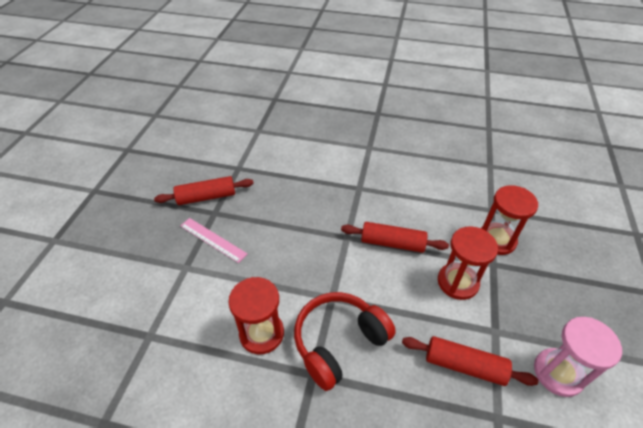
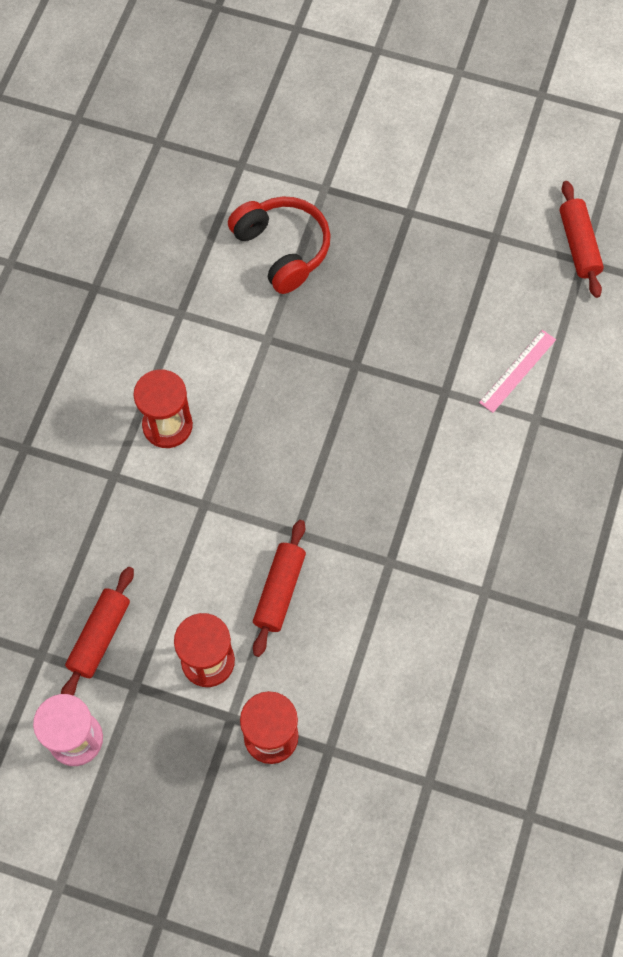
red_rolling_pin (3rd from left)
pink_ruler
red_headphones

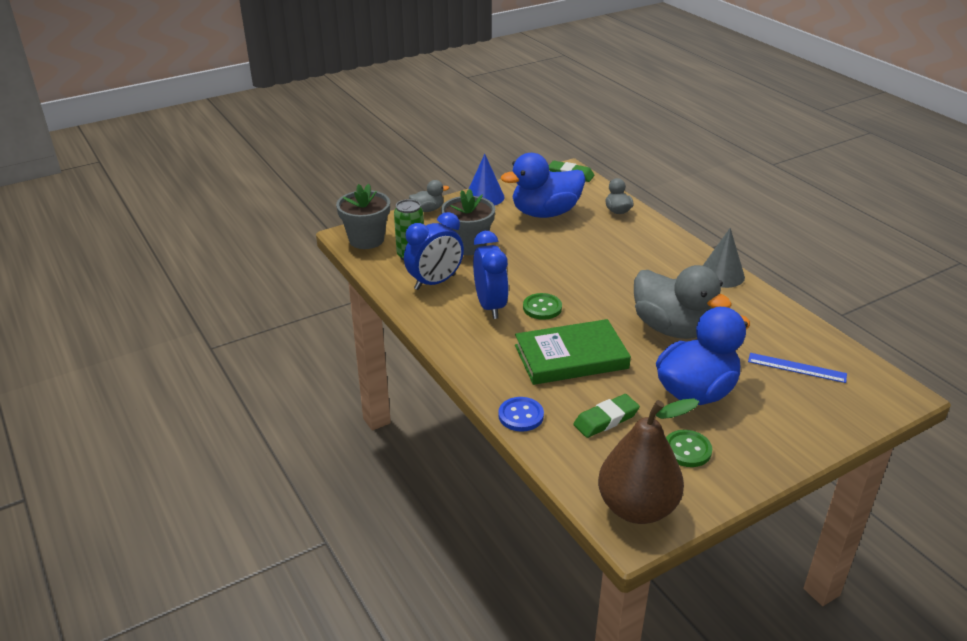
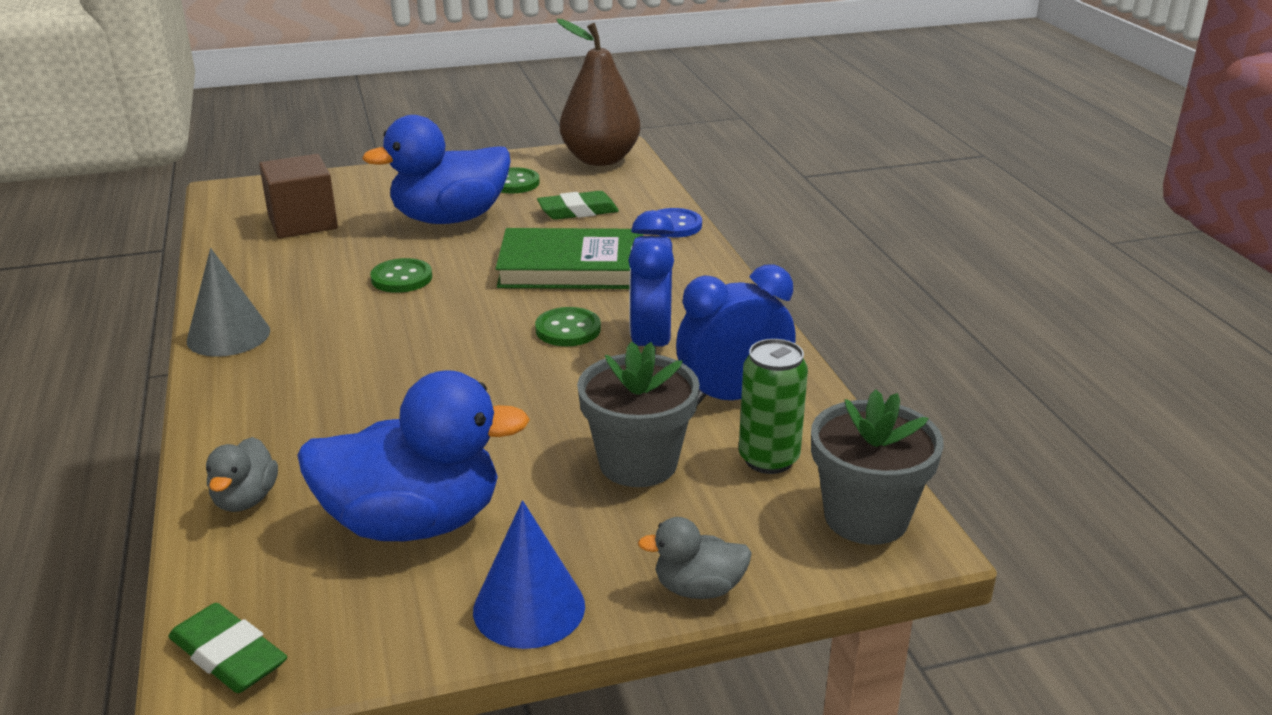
green_button (1st from left)
brown_cube

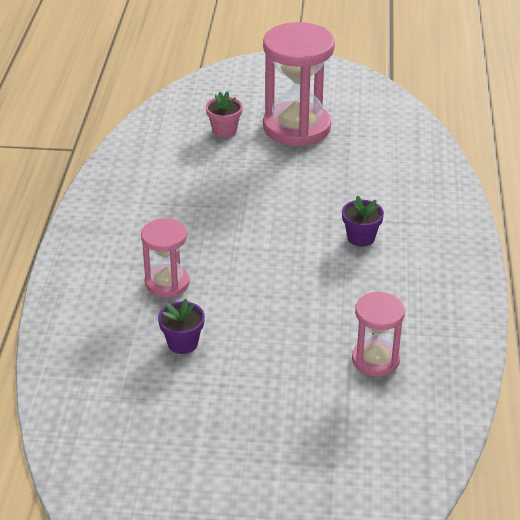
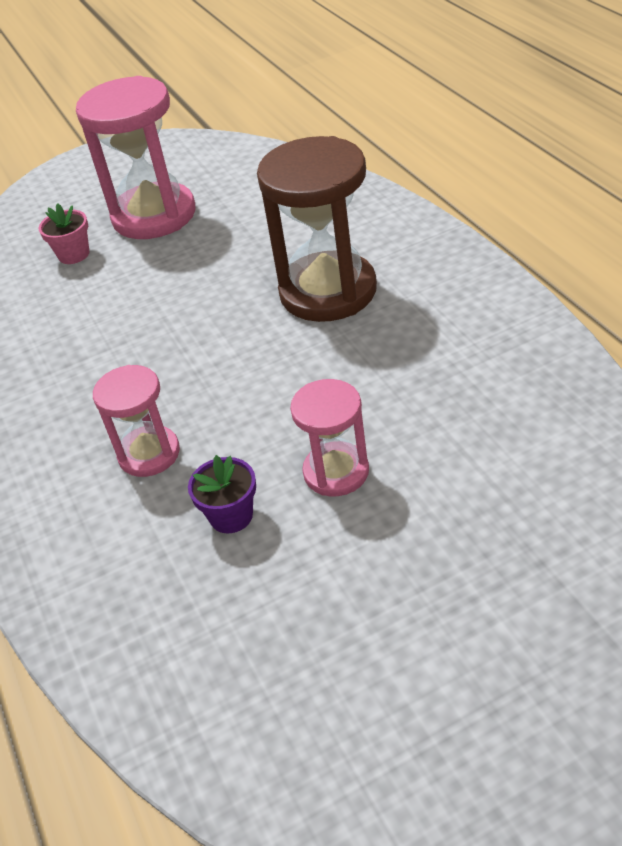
pink_hourglass (3rd from left)
brown_hourglass

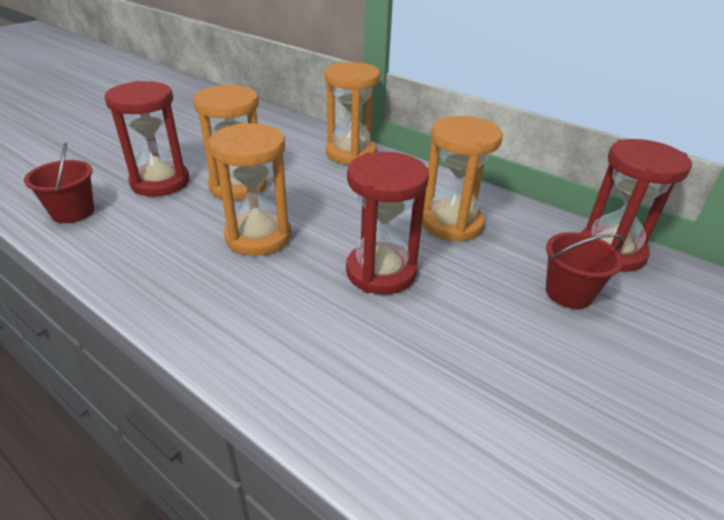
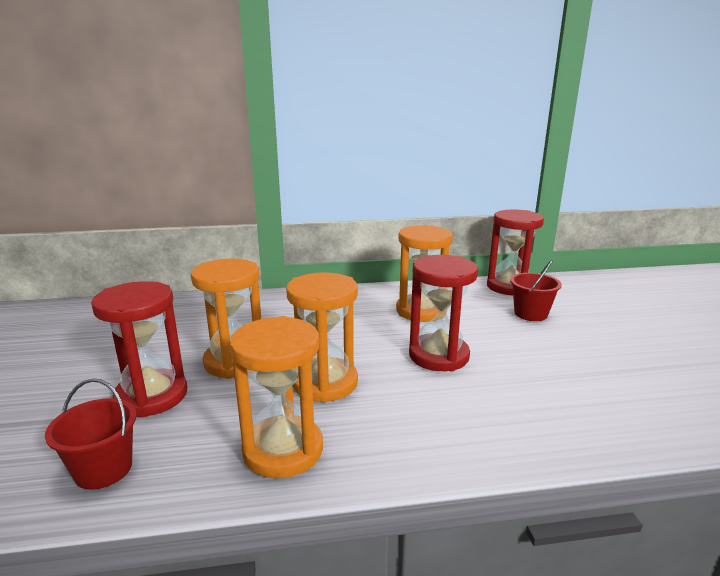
orange_hourglass (2nd from left)

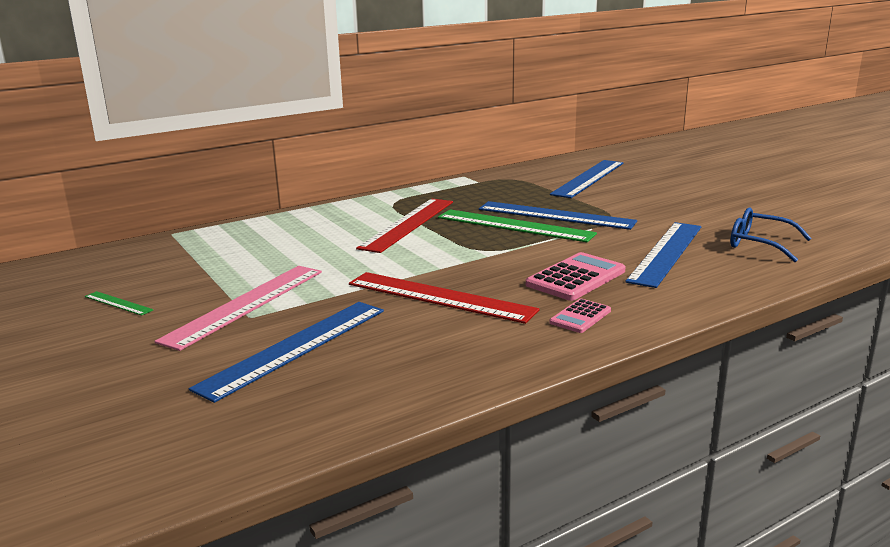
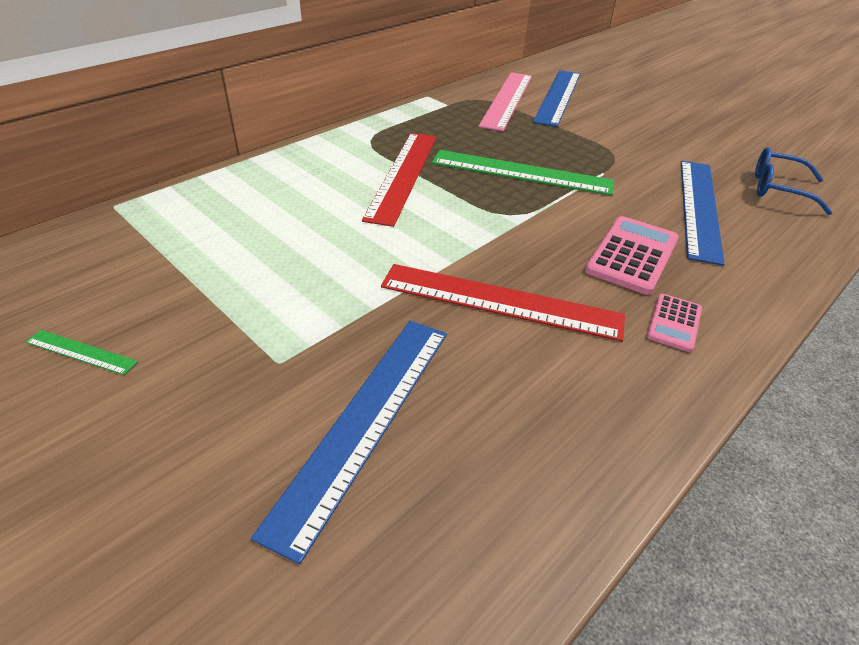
blue_ruler (2nd from left in the first image)
pink_ruler

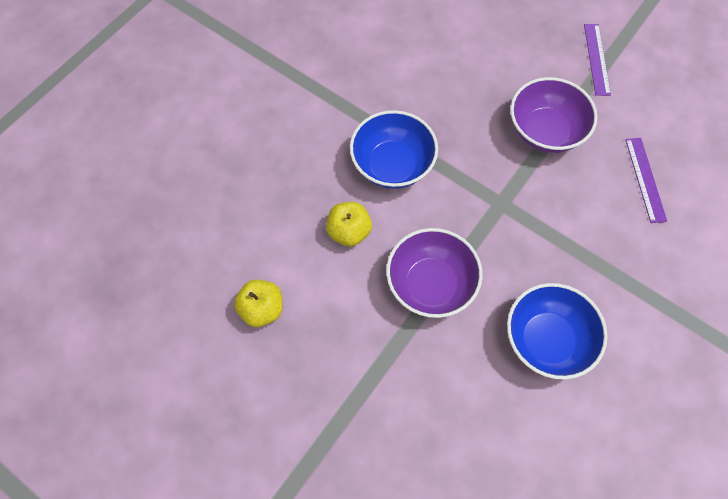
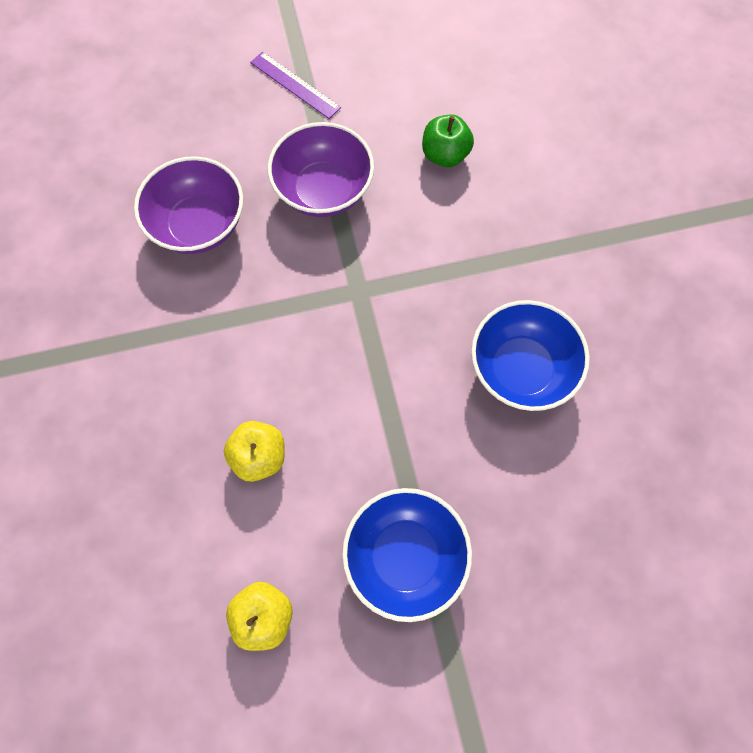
blue_bowl (1st from left)
purple_bowl (1st from left)
green_apple

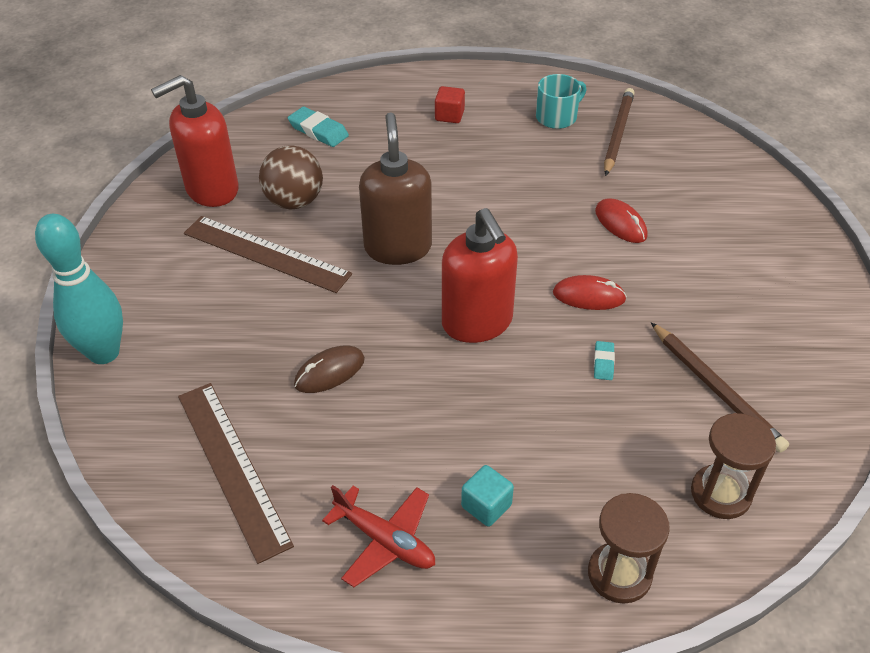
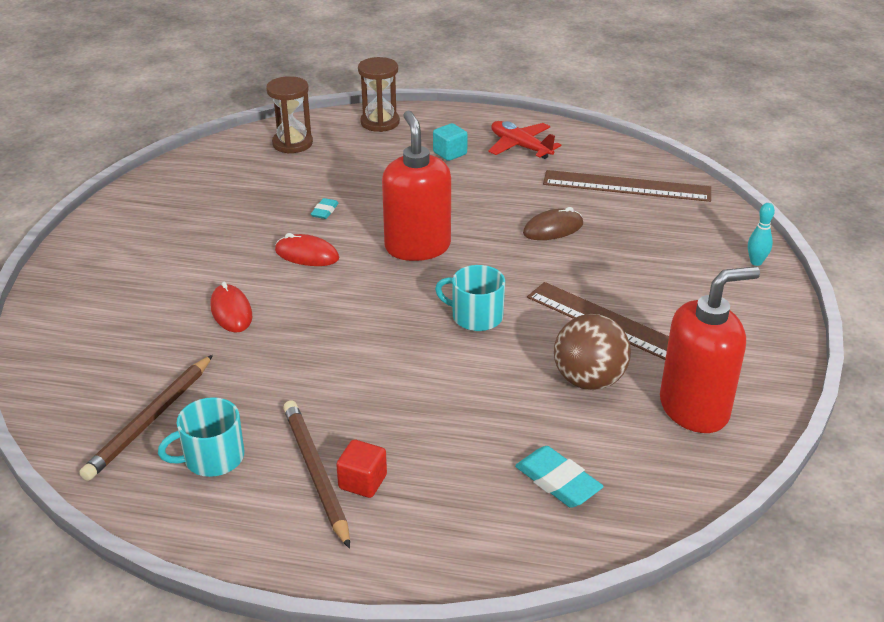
brown_pencil (2nd from left)
turquoise_mug (2nd from left)
brown_ruler (2nd from left)
turquoise_bowling_pin

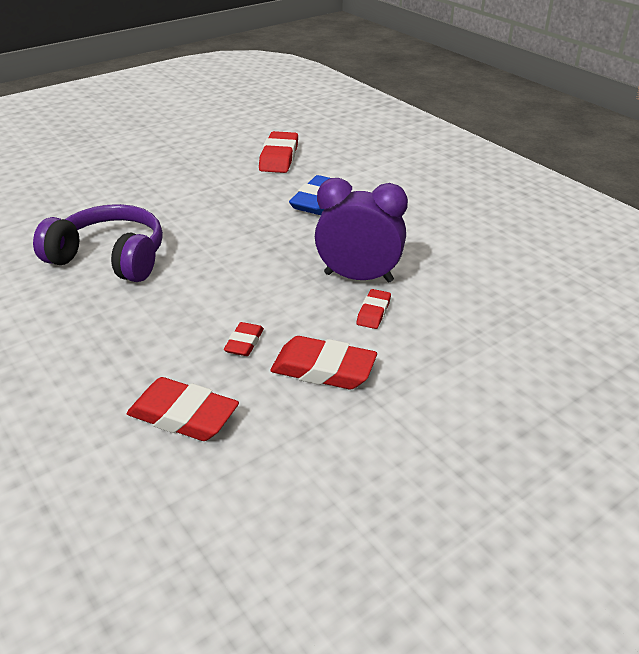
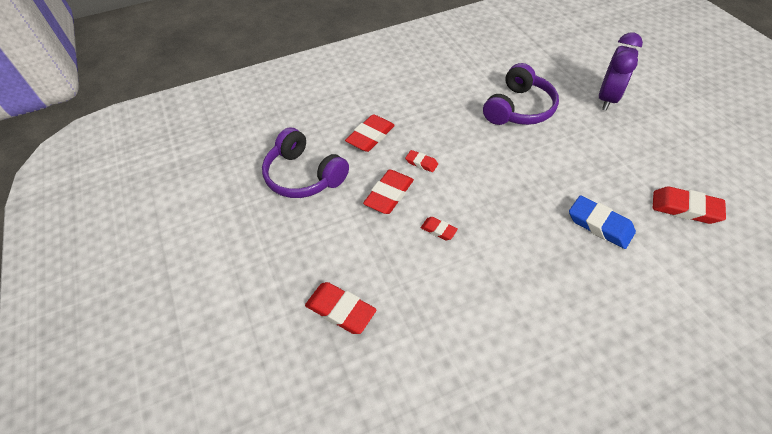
purple_headphones (1st from left)
red_eraser (1st from left)
purple_clock

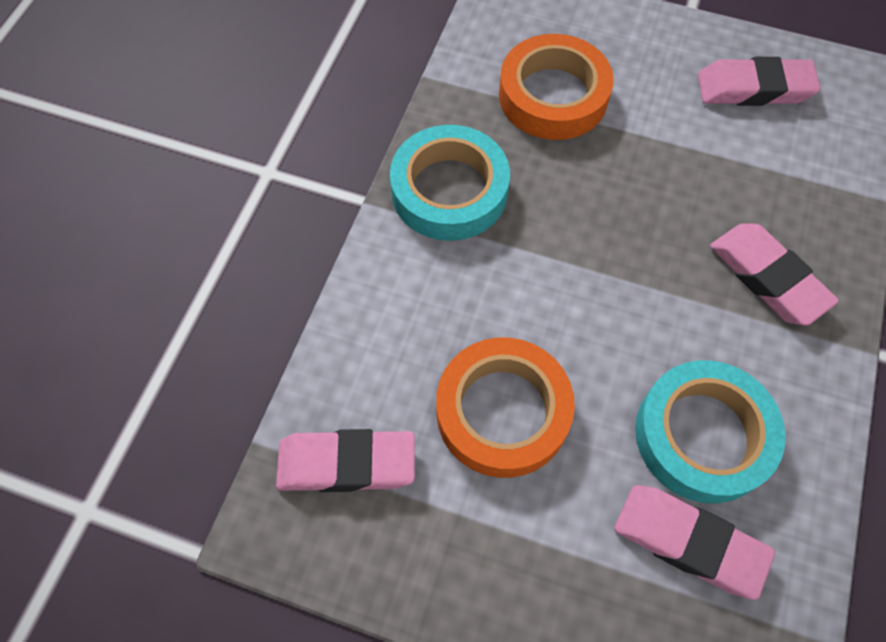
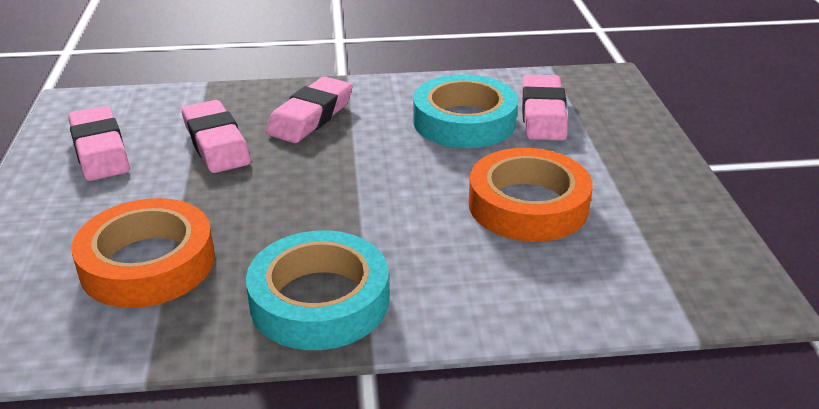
pink_eraser (2nd from left)

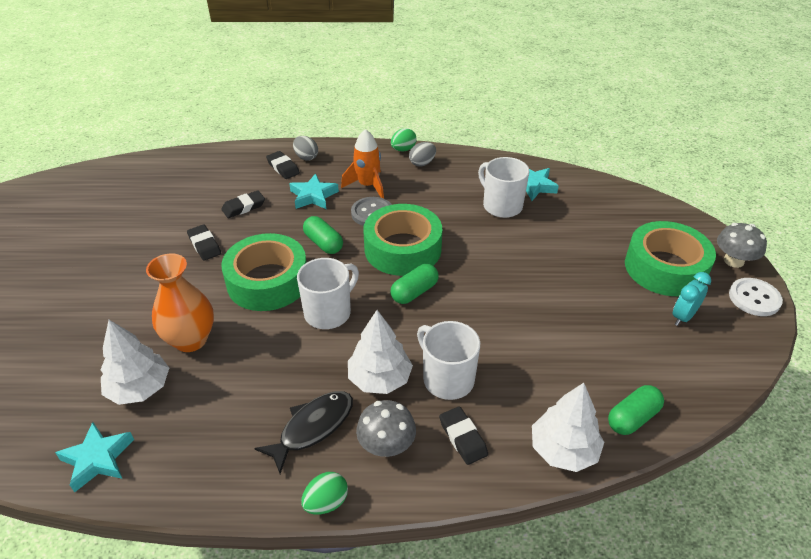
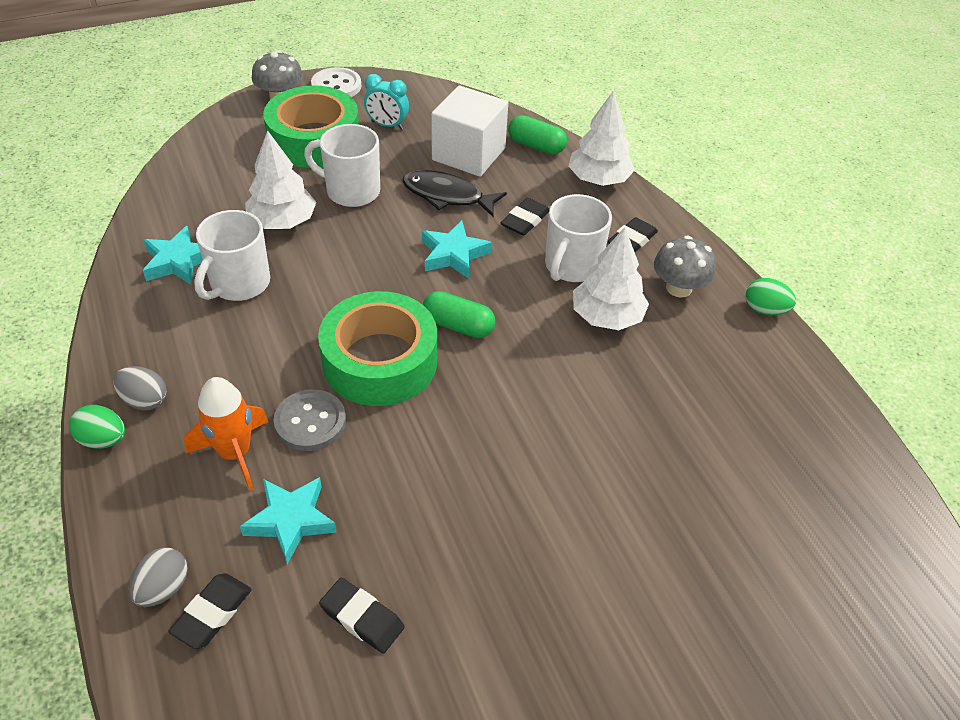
orange_vase
green_tape (1st from left in the first image)
green_capsule (1st from left in the first image)
white_cube
turquoise_star (3rd from left)
white_tree (1st from left)
black_eraser (3rd from left)
black_fish
white_mug (2nd from left)

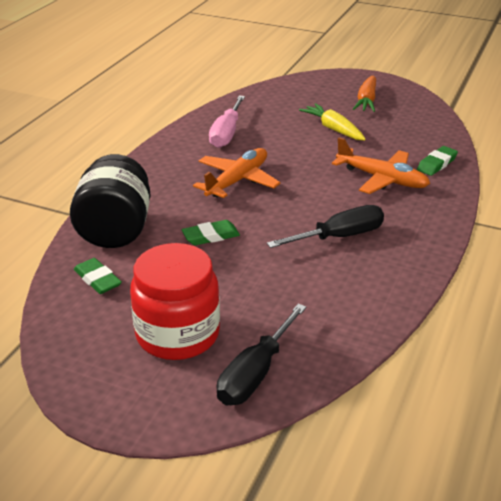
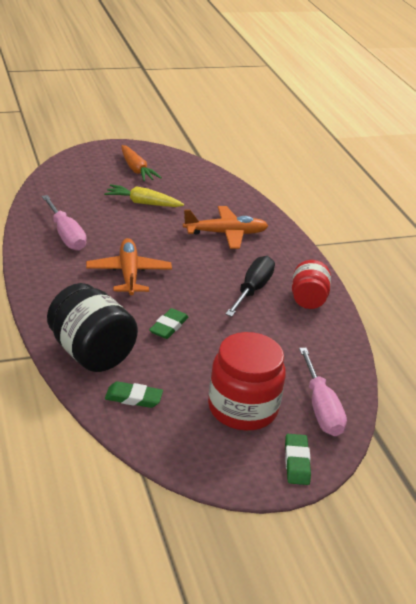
red_jar (2nd from left)
green_eraser (3rd from left)
pink_screwdriver (2nd from left)

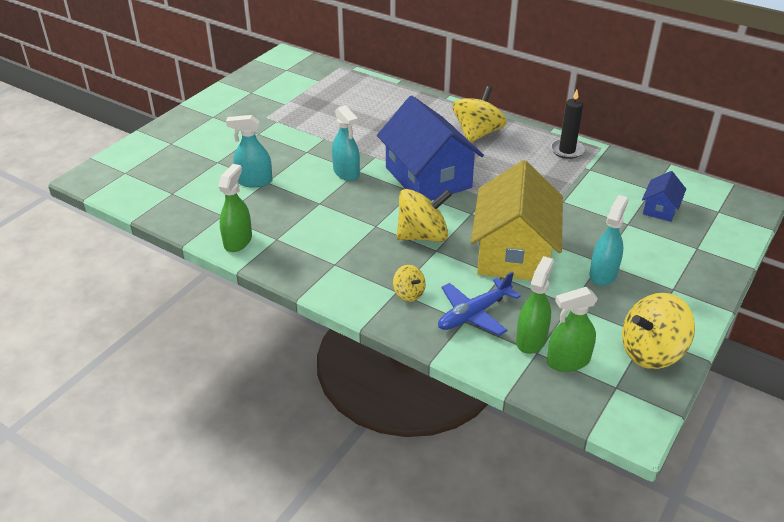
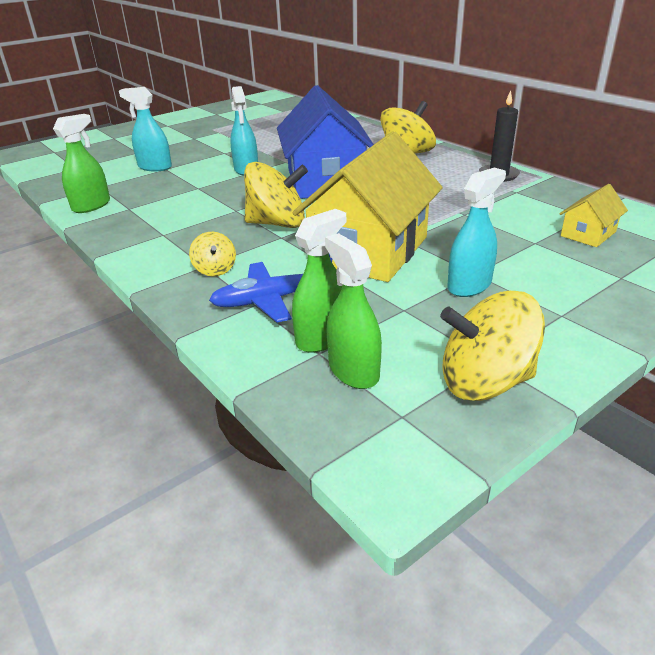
yellow_house (2nd from left)
green_spray_bottle (3rd from left)

